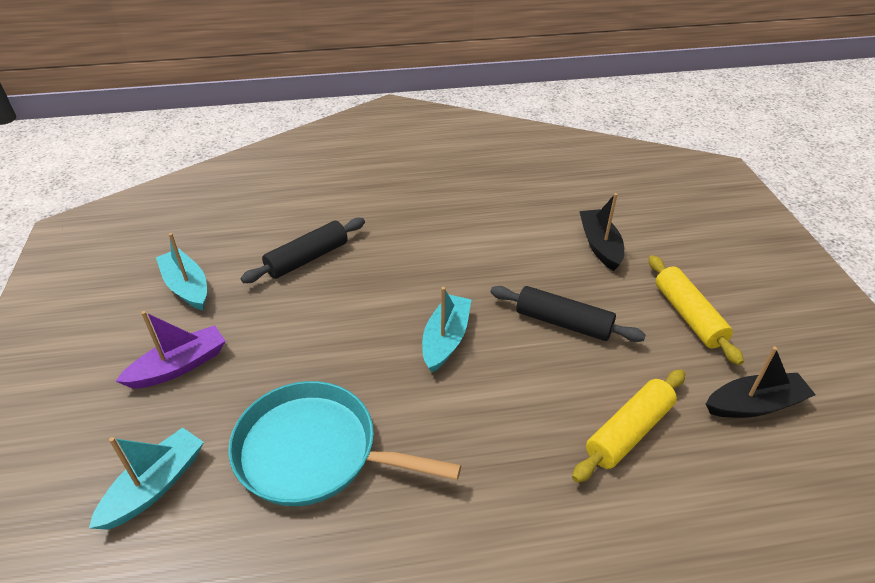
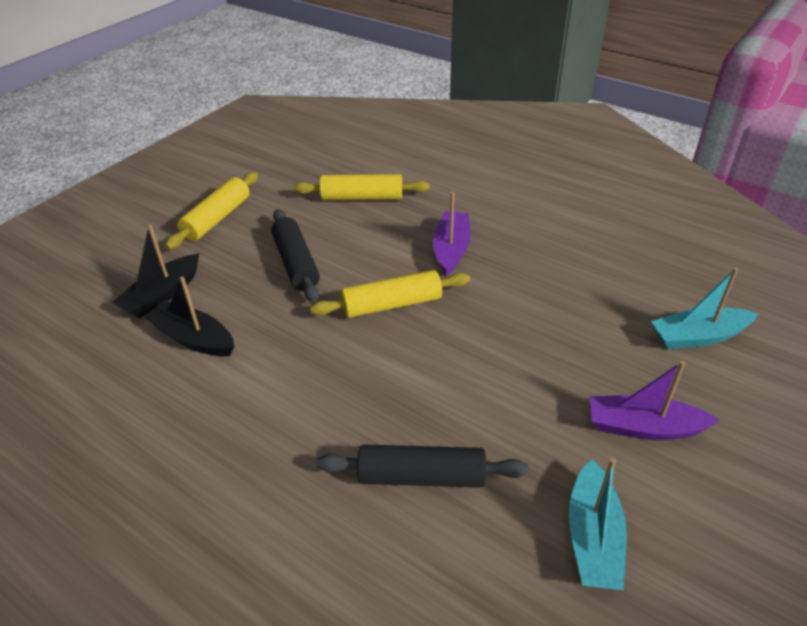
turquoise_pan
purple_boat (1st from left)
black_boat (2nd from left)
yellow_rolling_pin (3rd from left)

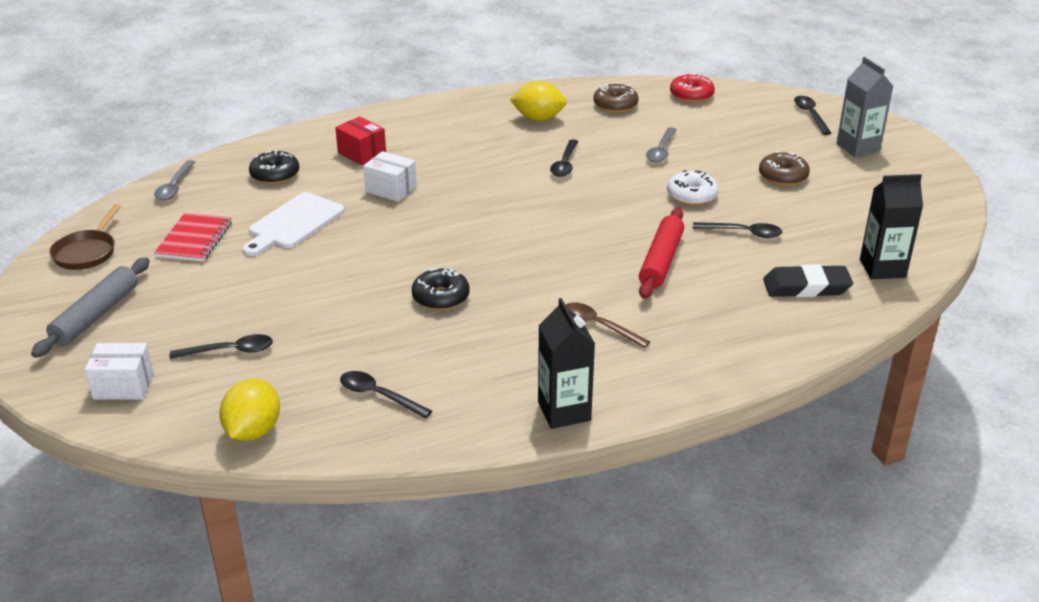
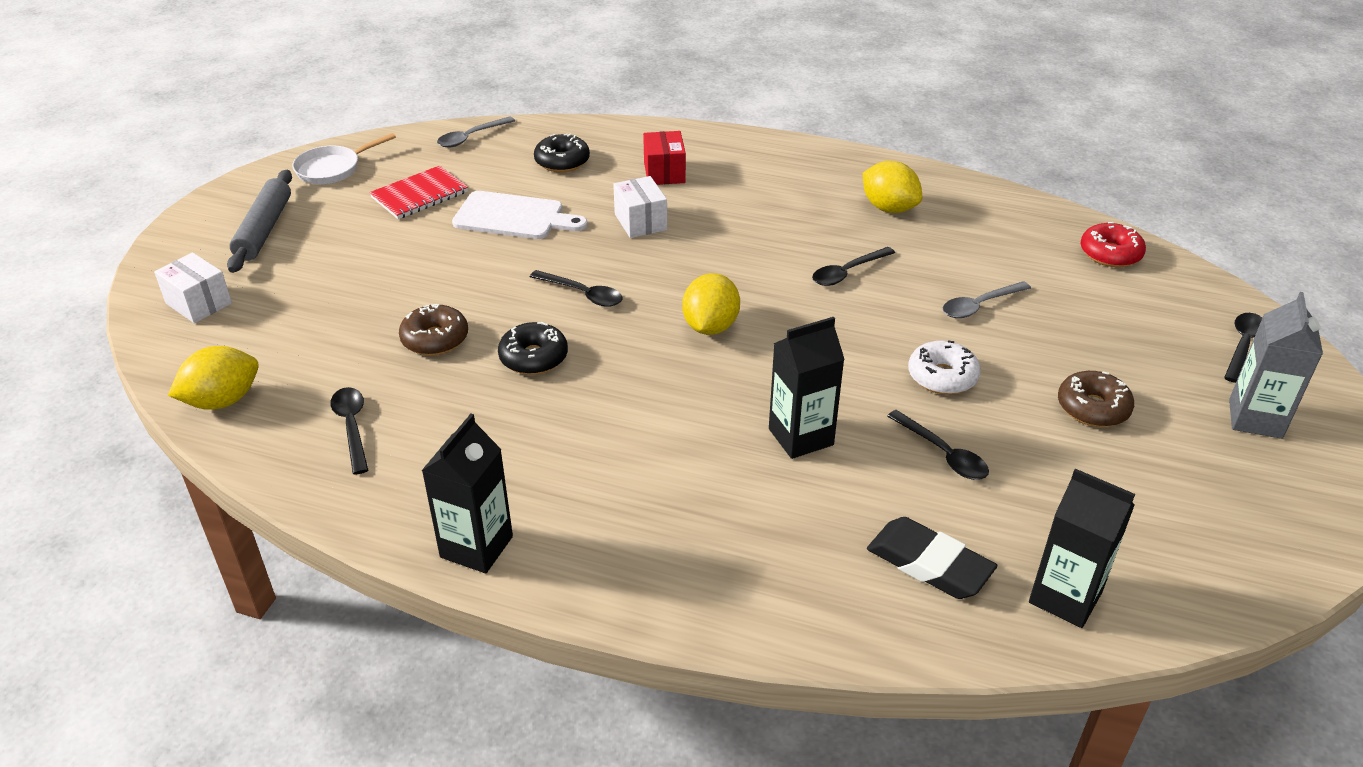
brown_spoon
yellow_lemon (2nd from left)
black_spoon (2nd from left)
brown_donut (1st from left)
black_carton (2nd from left)
white_pan
grey_rolling_pin
white_cutting_board

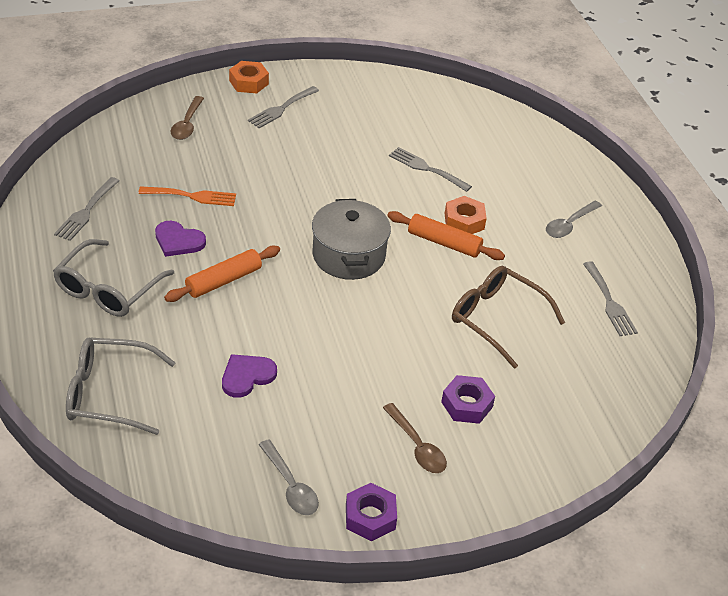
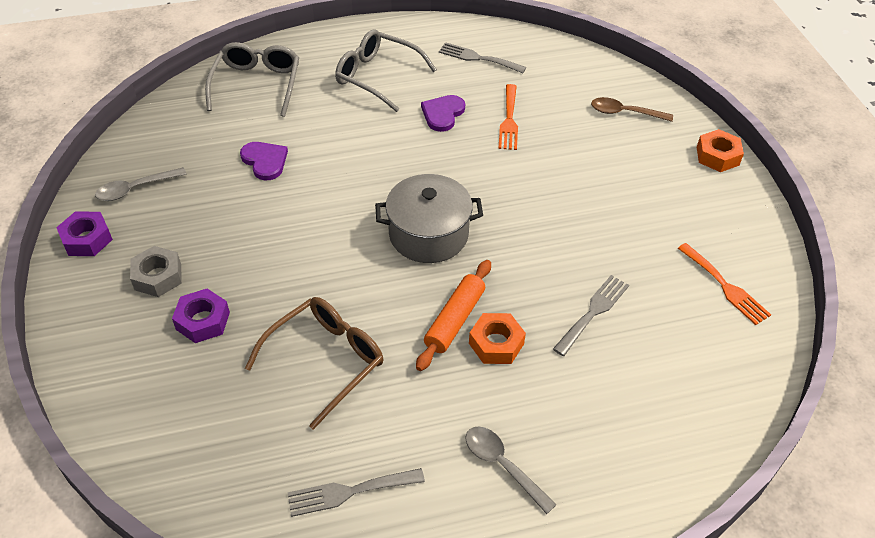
orange_rolling_pin (1st from left in the first image)
grey_fork (2nd from left in the first image)
orange_fork (2nd from left)
grey_nut

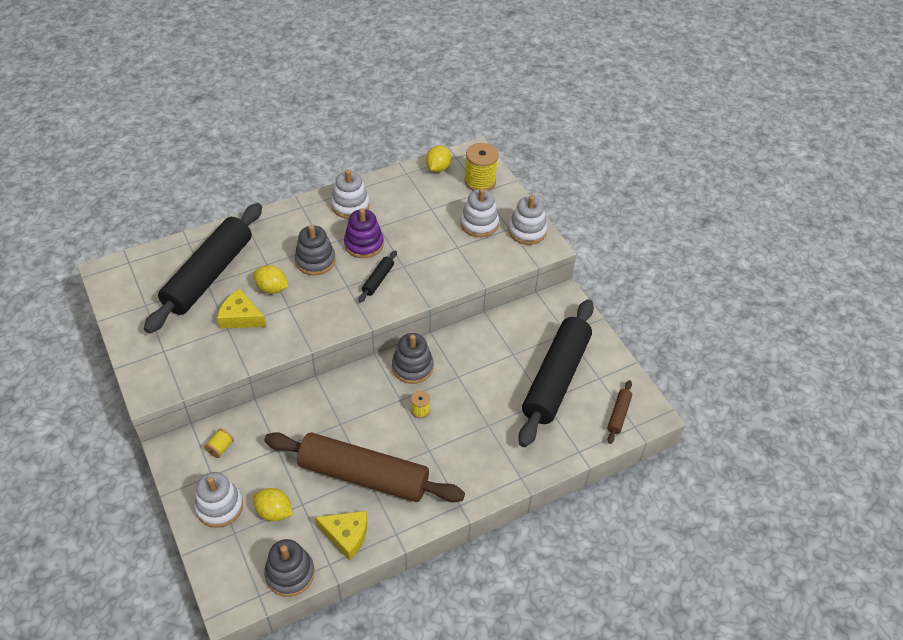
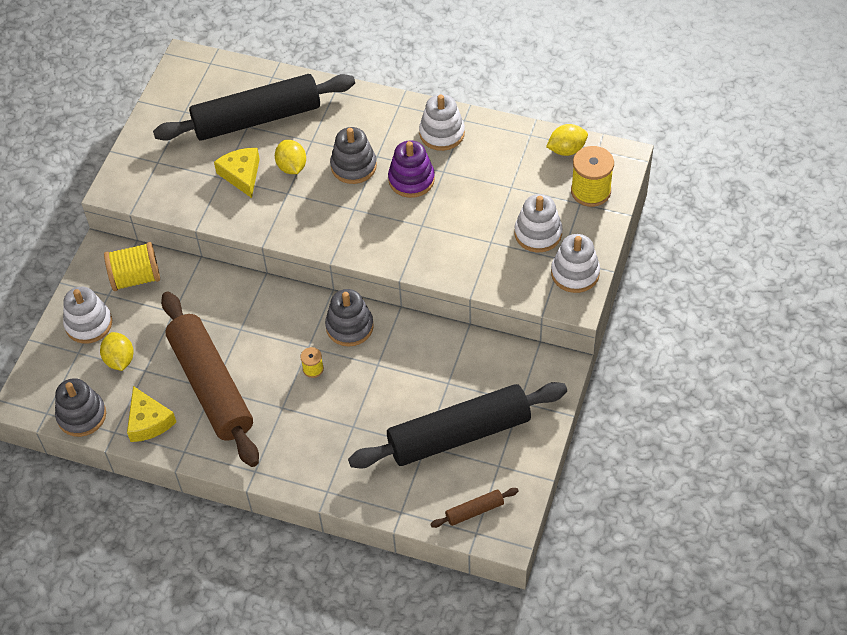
black_rolling_pin (2nd from left in the first image)
yellow_spool (1st from left)

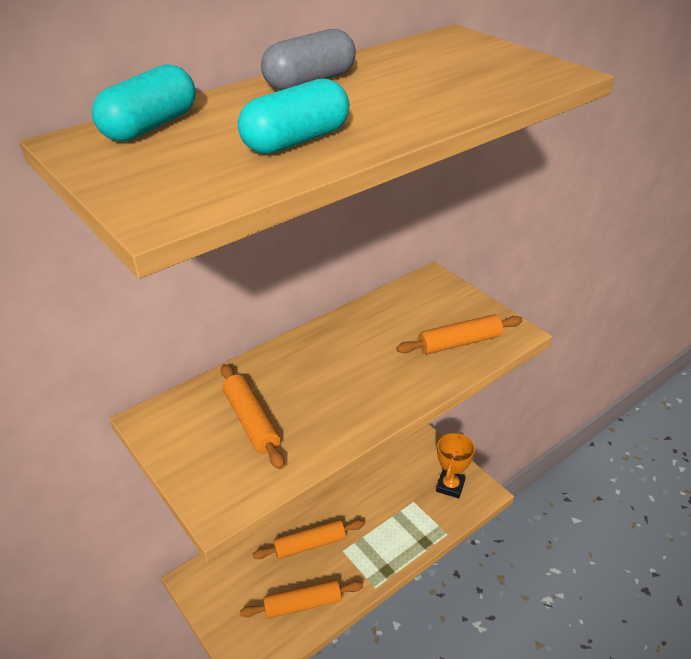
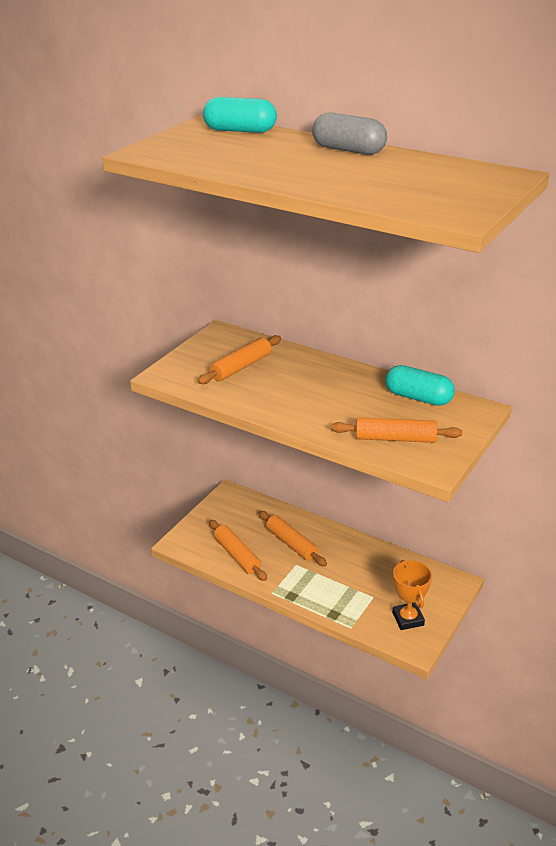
turquoise_capsule (2nd from left)
orange_rolling_pin (4th from left)
orange_trophy

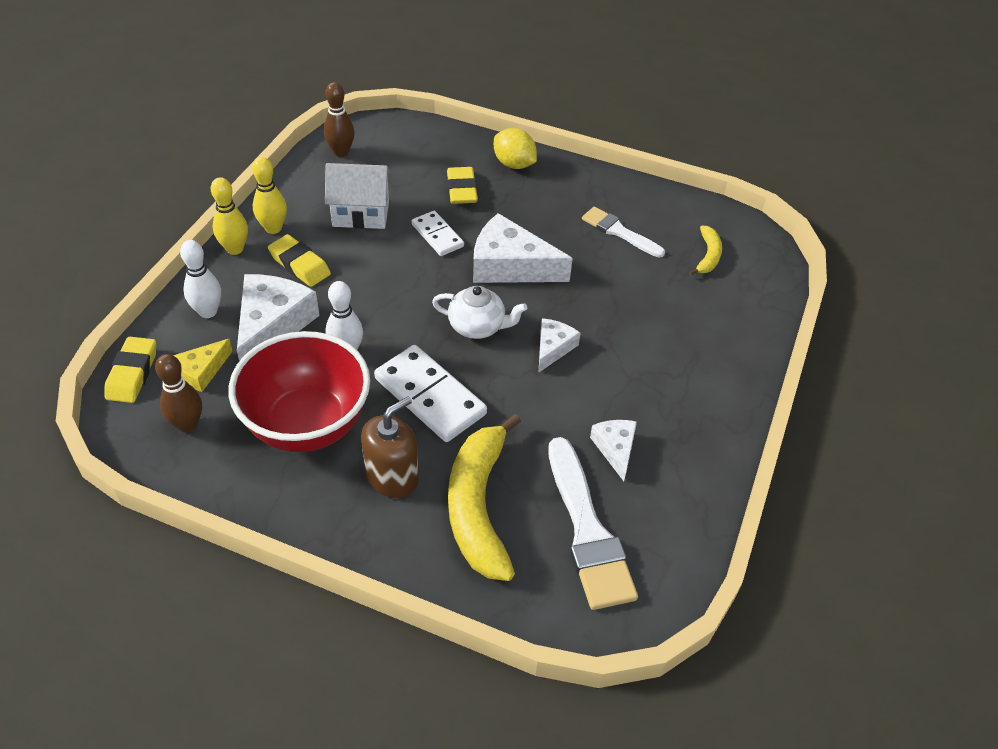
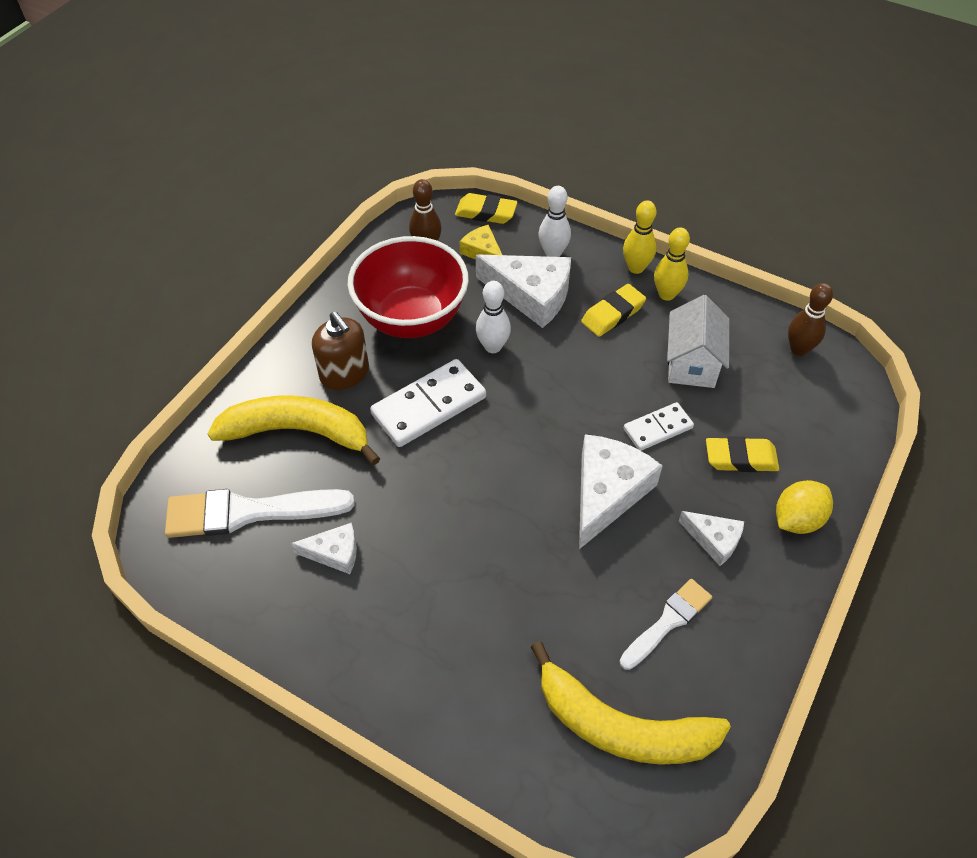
white_teapot
white_cheese (4th from left)
yellow_banana (2nd from left)

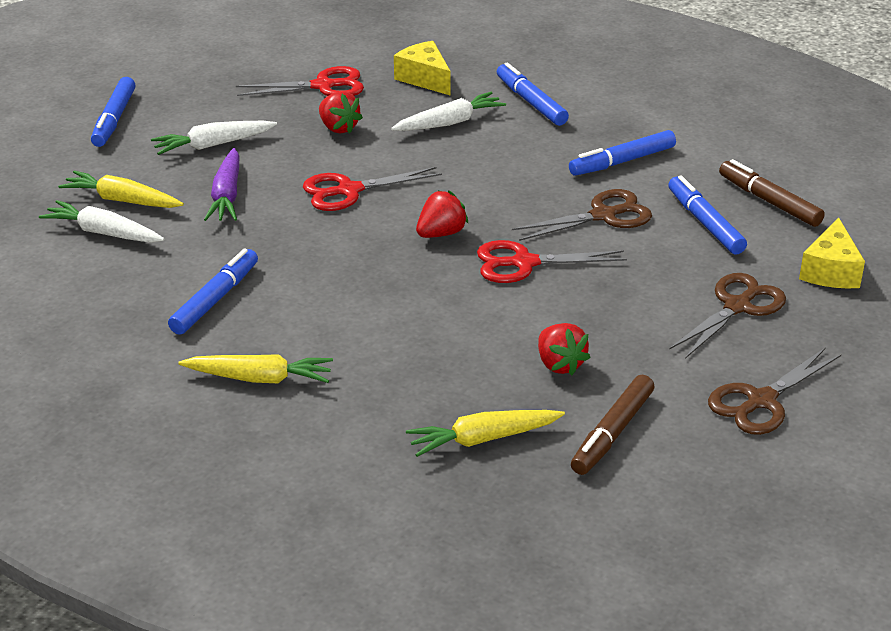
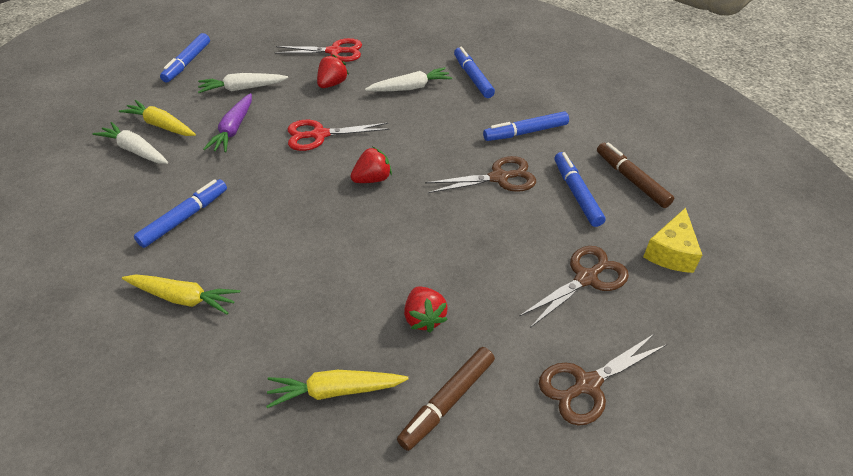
yellow_cheese (1st from left in the first image)
red_scissors (3rd from left in the first image)
red_strawberry (1st from left)

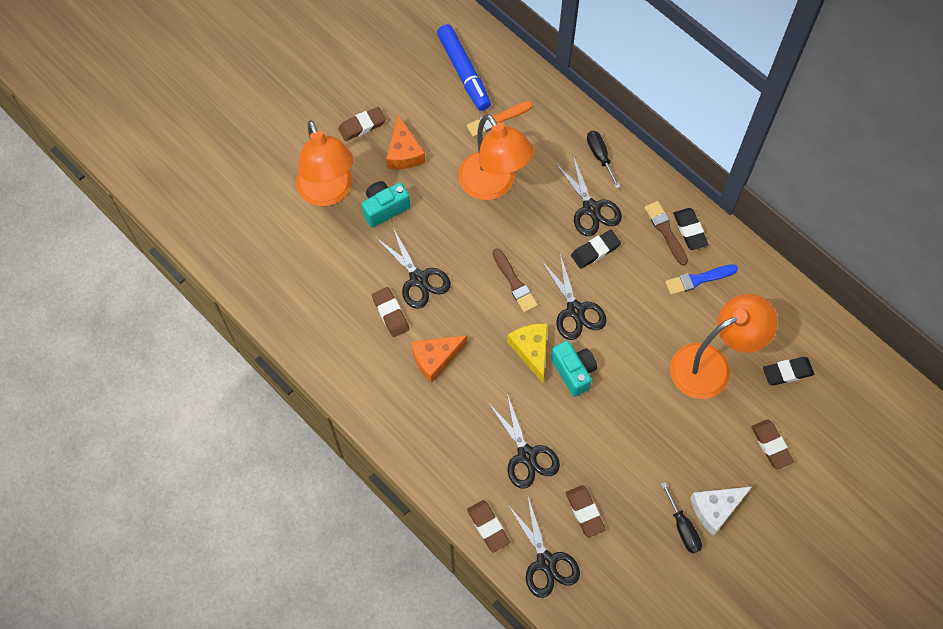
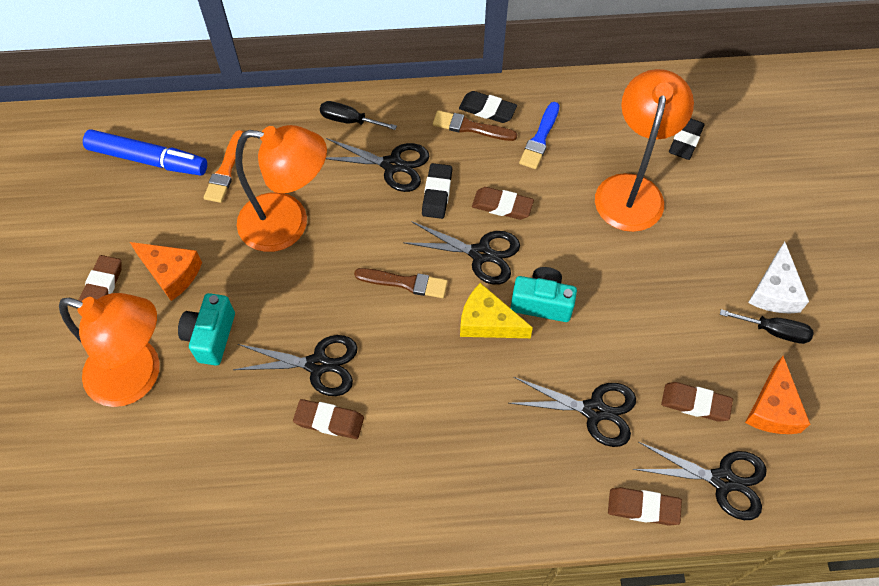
orange_cheese (2nd from left)
brown_eraser (3rd from left)

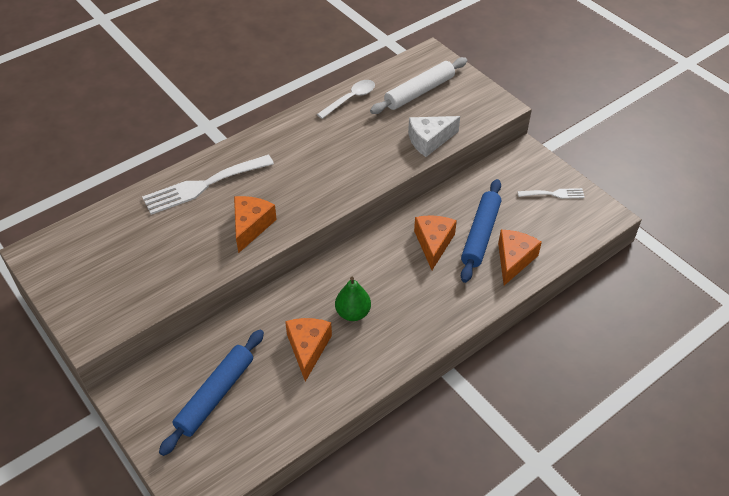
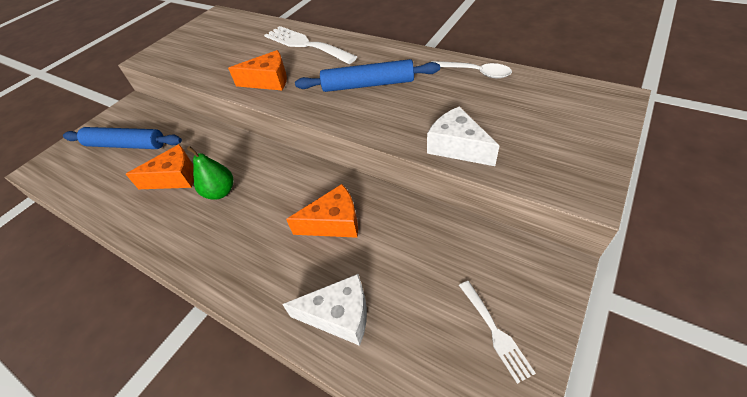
white_rolling_pin
blue_rolling_pin (2nd from left)
white_cheese (1st from left)

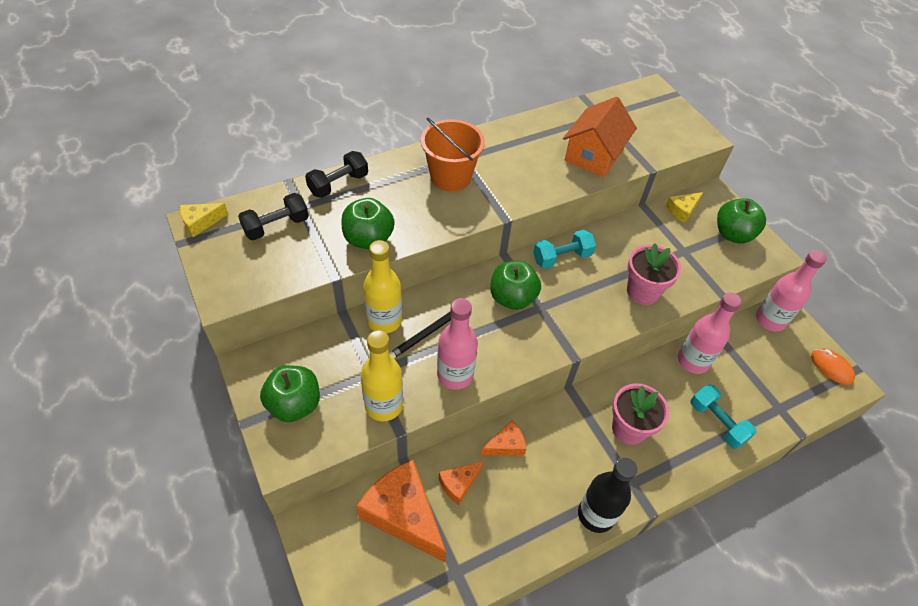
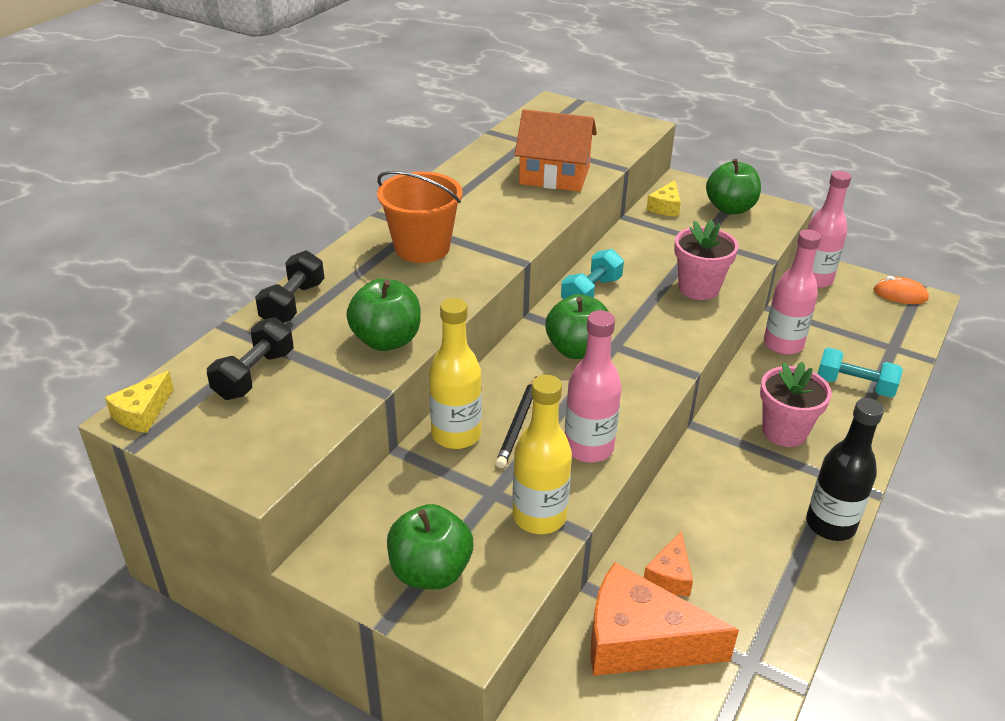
orange_cheese (3rd from left in the first image)
orange_house

